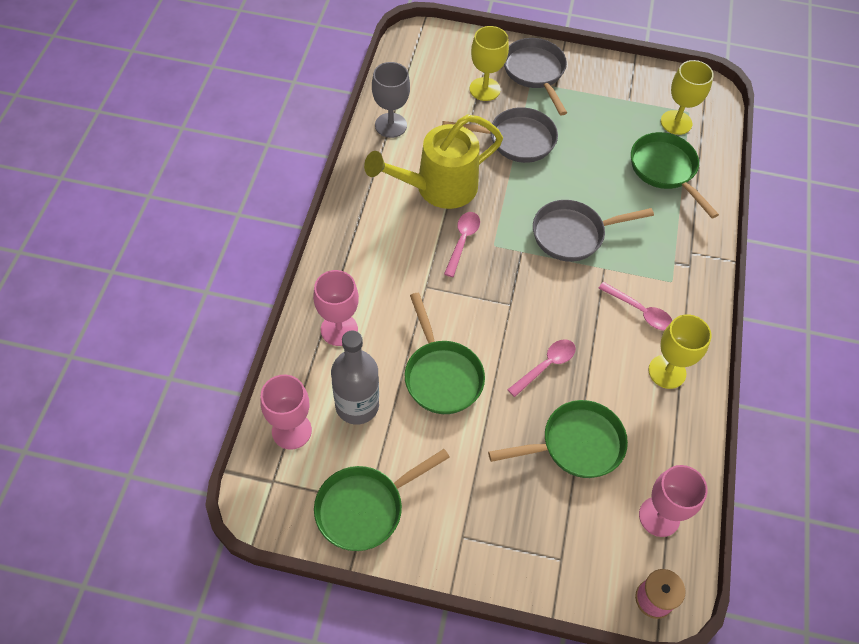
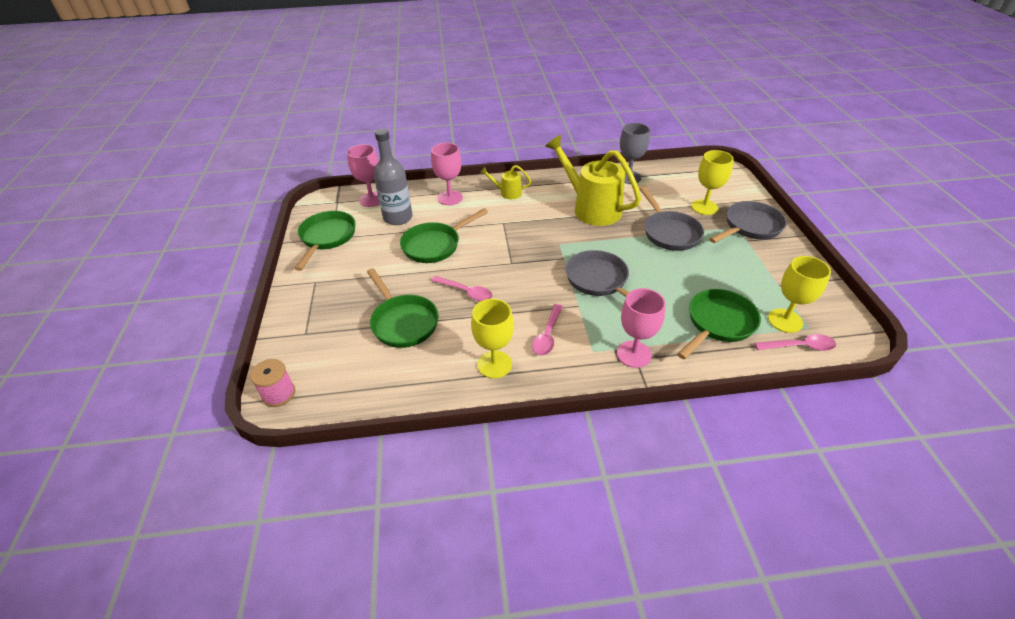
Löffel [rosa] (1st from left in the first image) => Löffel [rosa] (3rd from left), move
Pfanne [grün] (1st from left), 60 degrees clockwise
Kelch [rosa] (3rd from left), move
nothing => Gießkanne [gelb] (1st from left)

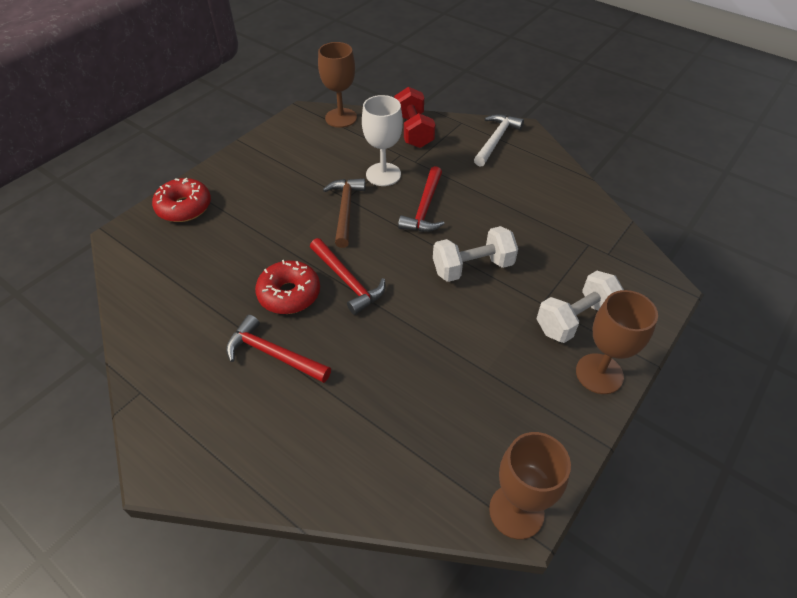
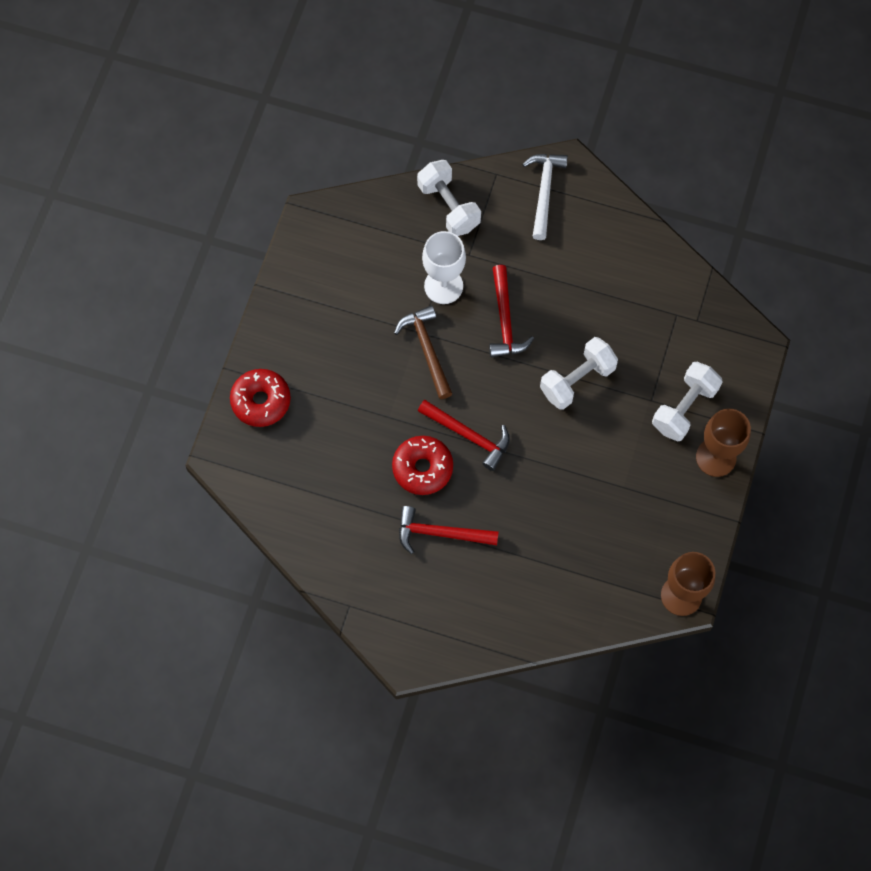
Kelch [braun] (1st from left) => nothing
Hantel [rot] => Hantel [weiß] (1st from left)

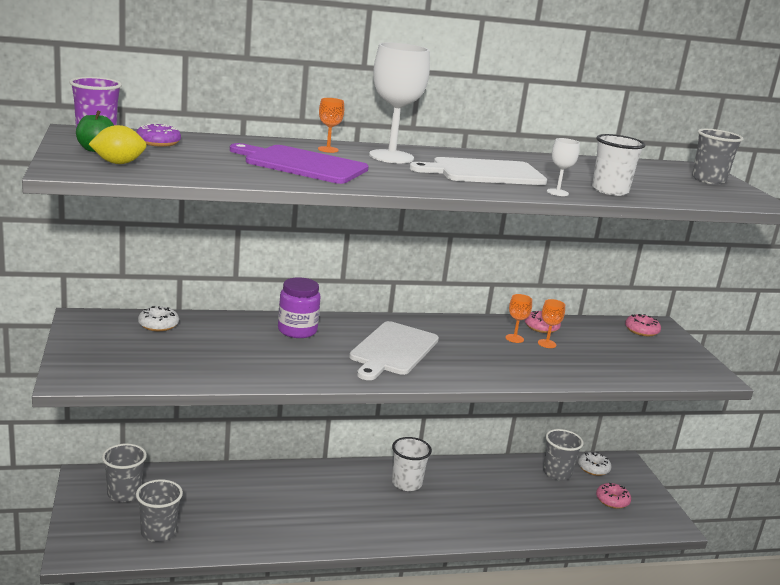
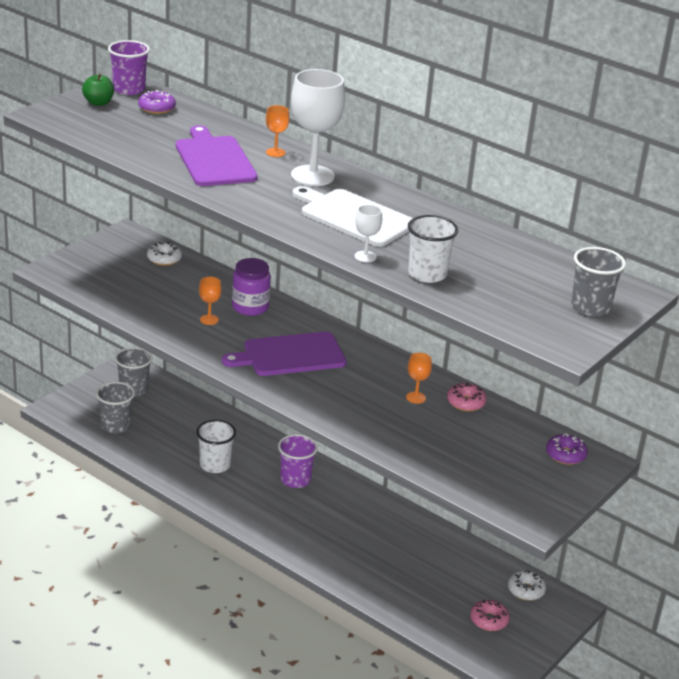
Zitrone [gelb] => nothing
Kelch [orange] (3rd from left in the first image) => Kelch [orange] (1st from left), move
Donut [rosa] (3rd from left) => Donut [lila] (2nd from left)
Schneidebrett [weiß] (1st from left) => Schneidebrett [lila] (2nd from left)
Becher [grau] (3rd from left) => nothing
Becher [weiß] (1st from left), move
nothing => Becher [lila] (2nd from left)

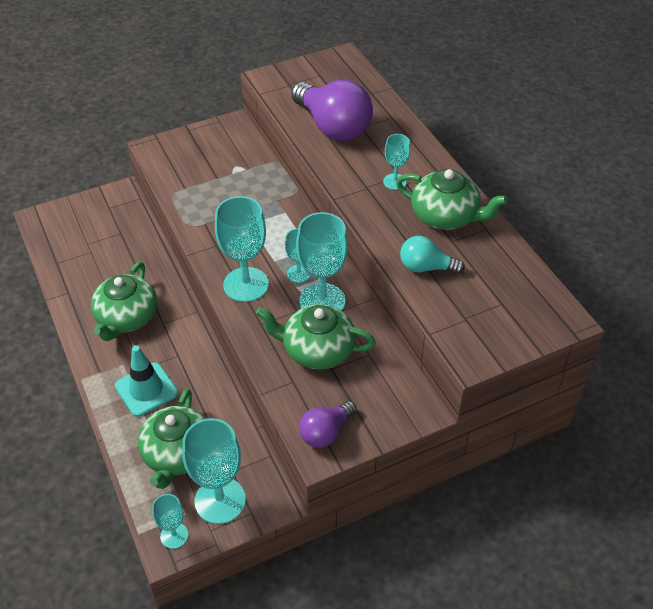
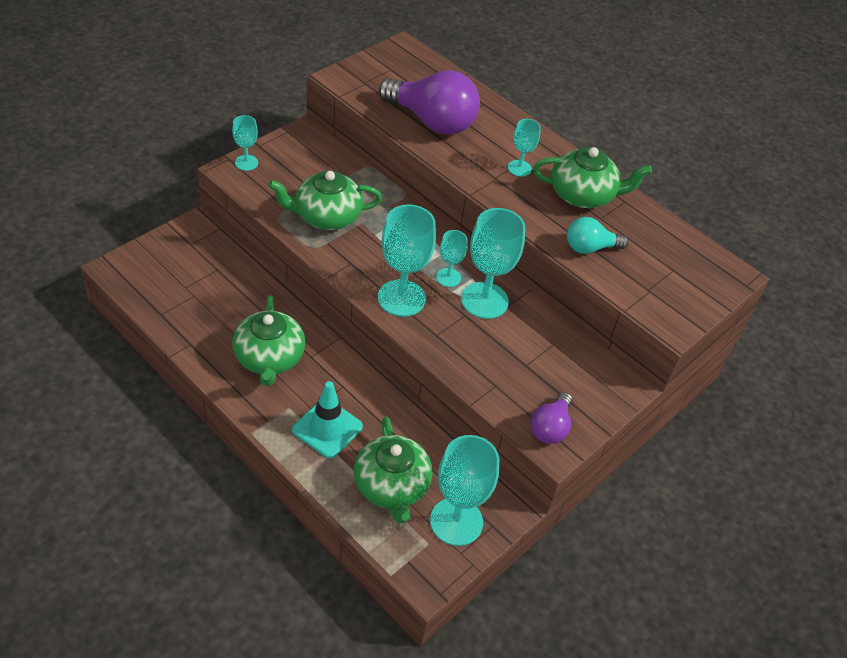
Teekanne [grün] (3rd from left in the first image) => Teekanne [grün] (2nd from left), move
Kelch [türkis] (1st from left), move

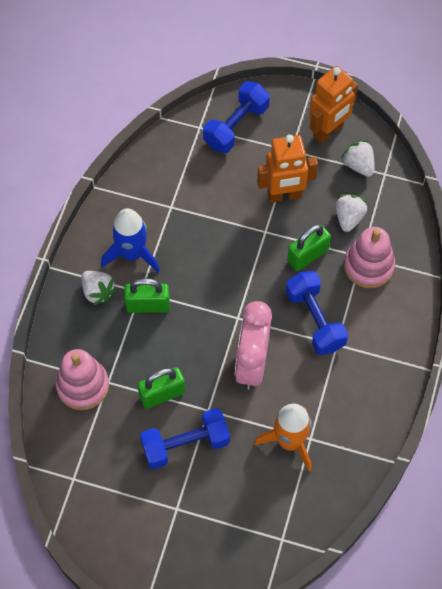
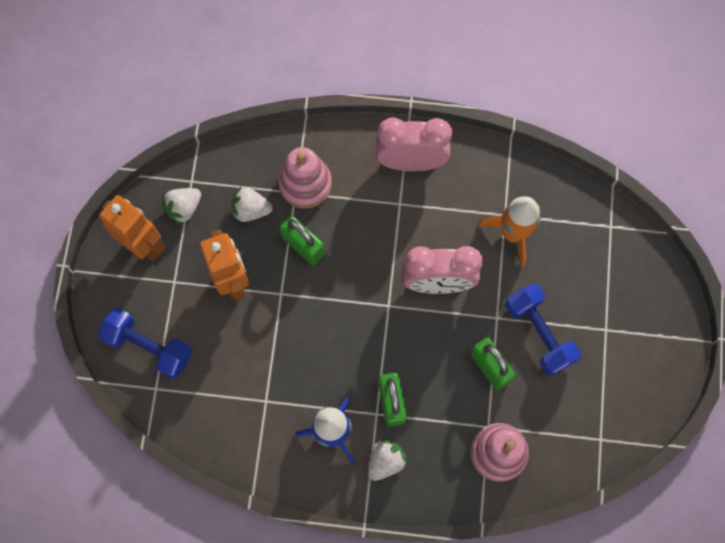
Hantel [blau] (3rd from left) => nothing
nothing => Wecker [rosa] (1st from left)

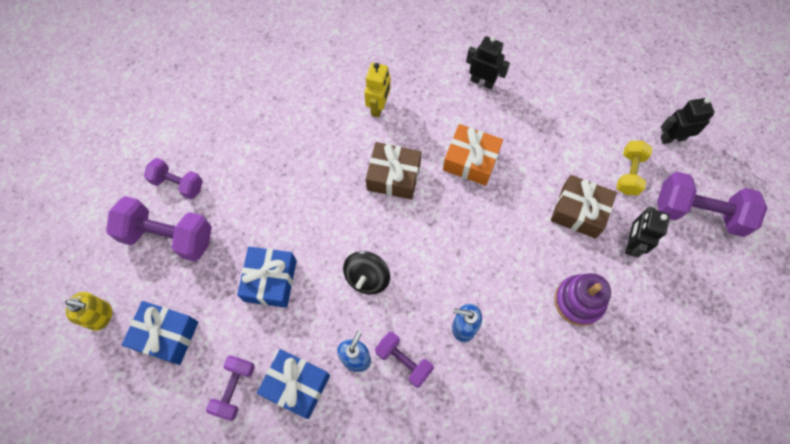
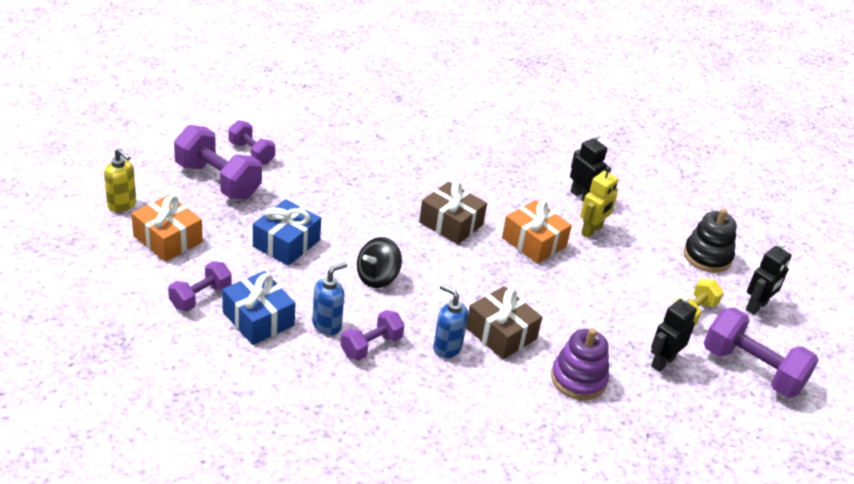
Roboter [gelb], move
Roboter [schwarz] (3rd from left), 120 degrees clockwise
Geschenk [braun] (2nd from left), move
Geschenk [blau] (1st from left) => Geschenk [orange] (1st from left)
Hantel [lila] (4th from left), 75 degrees clockwise
nothing => Stapelspielzeug [schwarz]

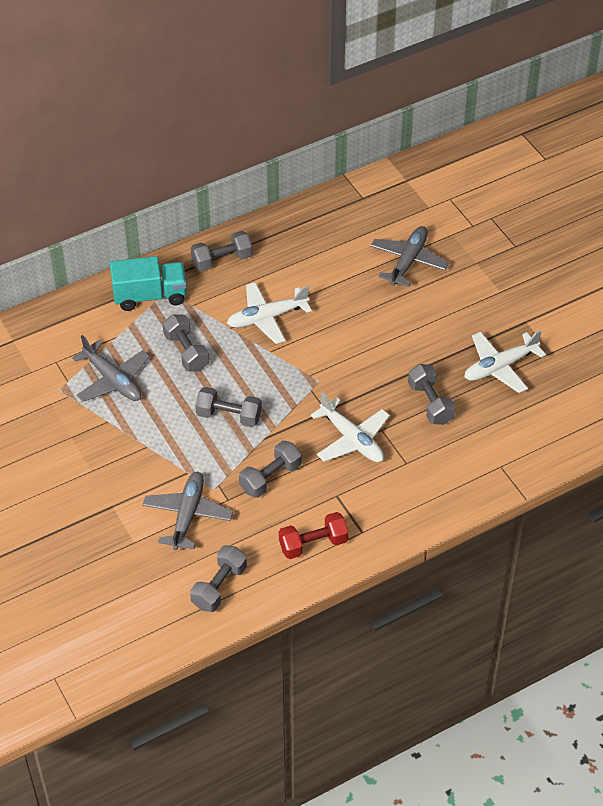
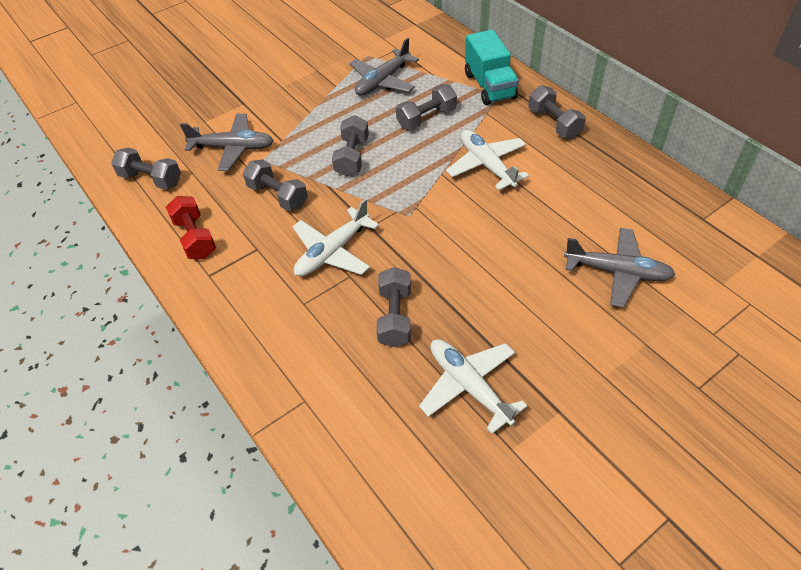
Hantel [grau] (6th from left in the first image) => Hantel [grau] (4th from left), 60 degrees counterclockwise

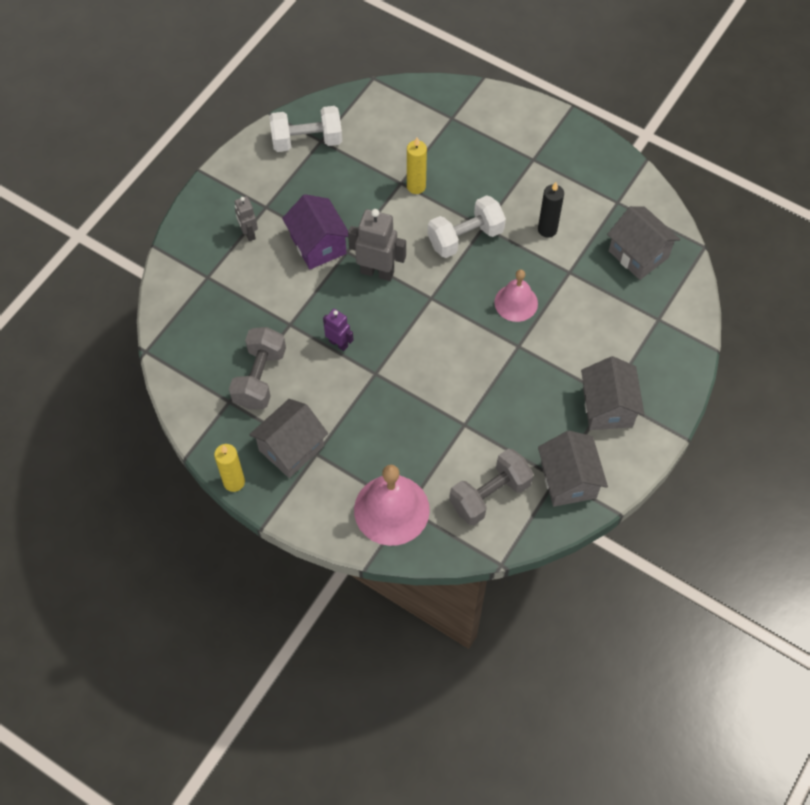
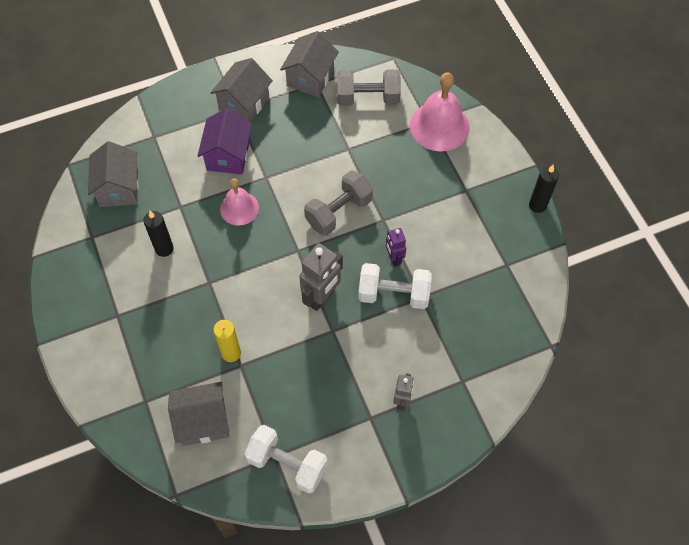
Haus [lila], move
Hantel [weiß] (2nd from left), move
Roboter [grau] (2nd from left in the first image) => Roboter [grau] (1st from left), 105 degrees counterclockwise
Hantel [grau] (1st from left), move
Haus [grau] (1st from left in the first image) => Haus [grau] (2nd from left), move
Kerze [gelb] (1st from left) => Kerze [schwarz] (2nd from left)

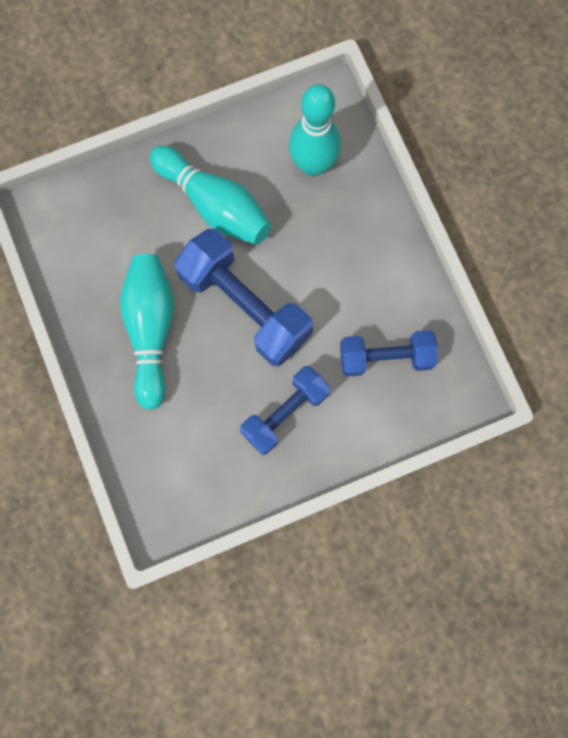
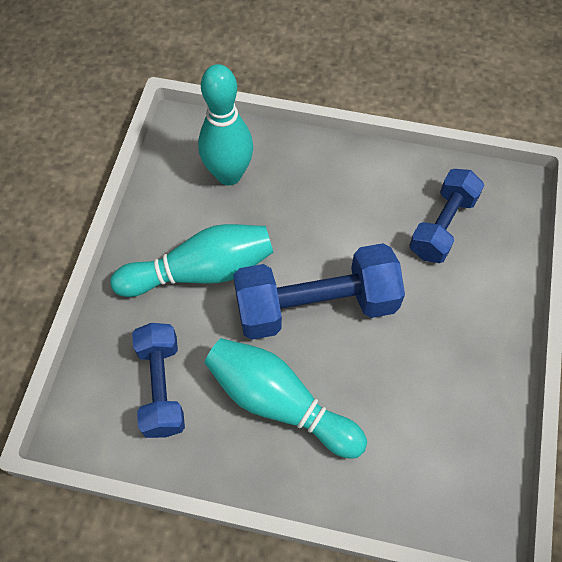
Hantel [blau] (2nd from left in the first image) => Hantel [blau] (1st from left), move

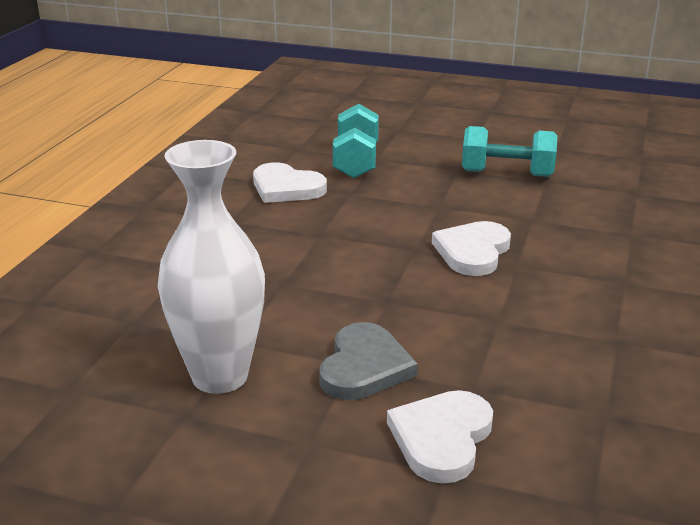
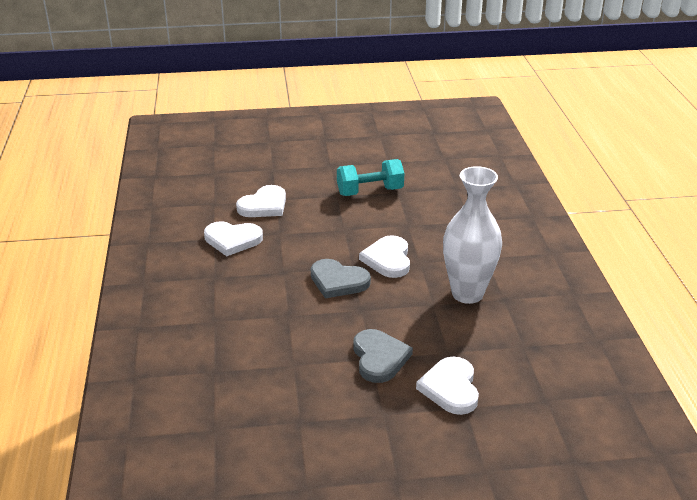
Hantel [türkis] (1st from left) => Herz [weiß] (2nd from left)
Vase [weiß], move
nothing => Herz [grau] (1st from left)

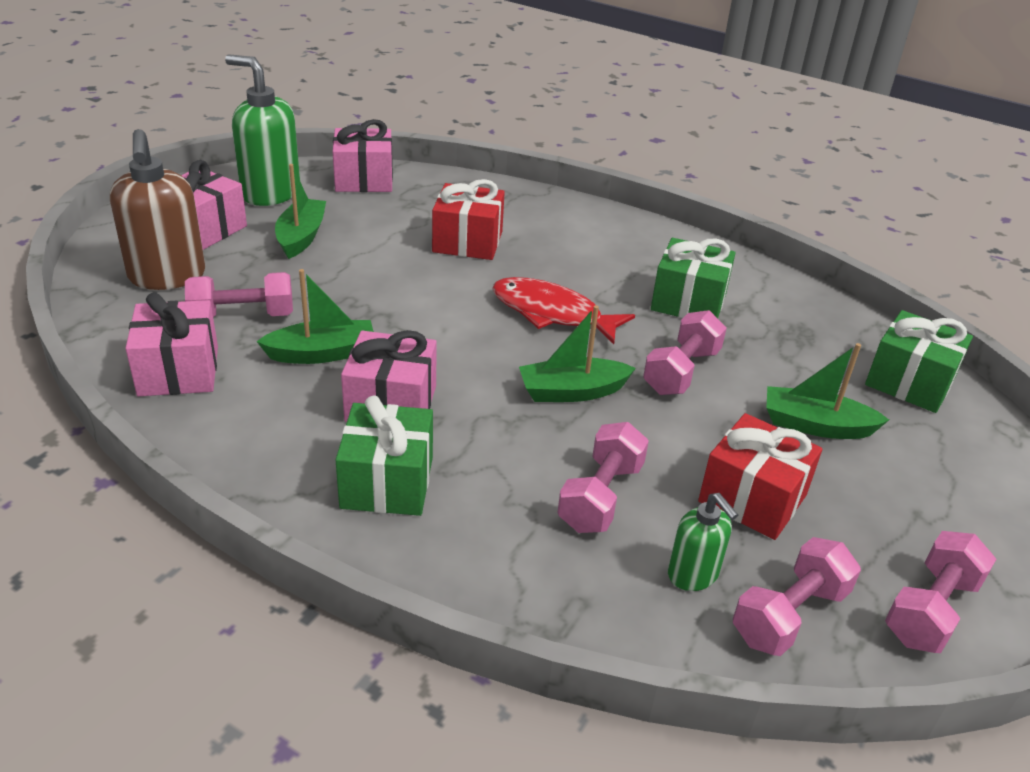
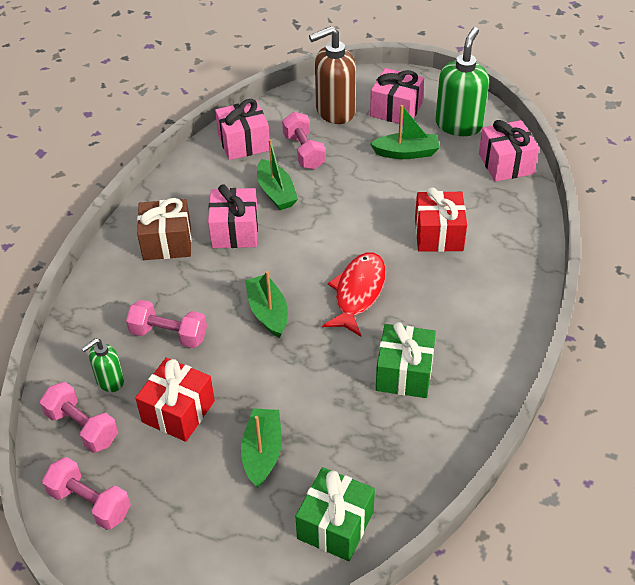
Hantel [rosa] (3rd from left) => nothing
Geschenk [grün] (1st from left) => Geschenk [braun]

